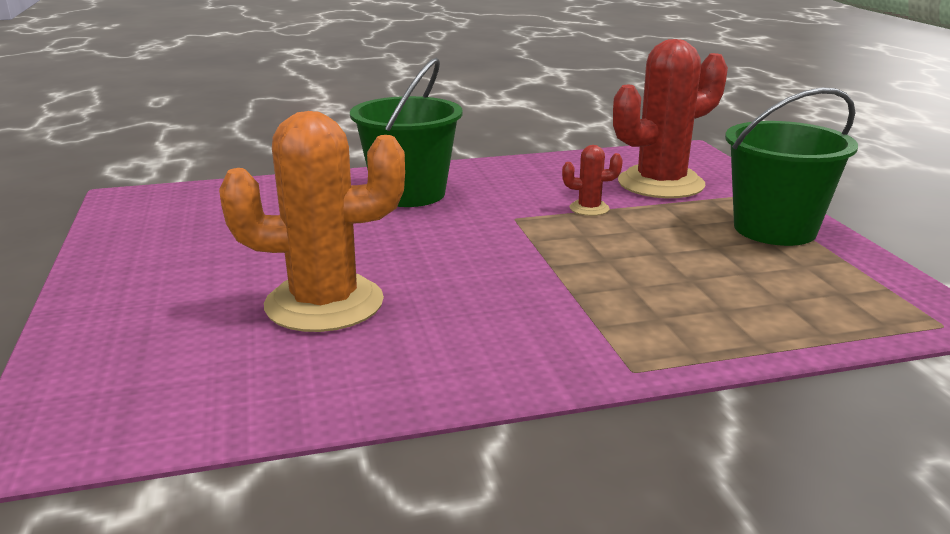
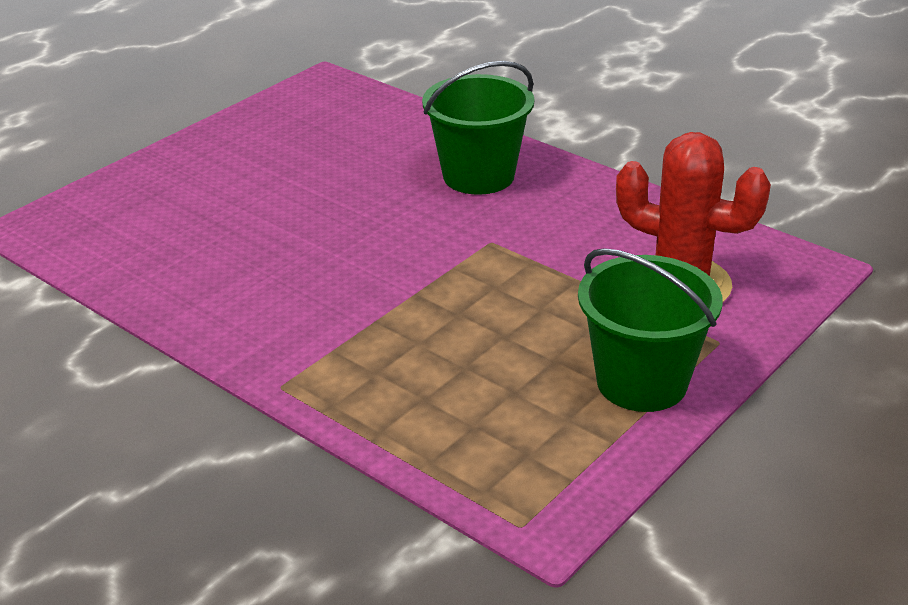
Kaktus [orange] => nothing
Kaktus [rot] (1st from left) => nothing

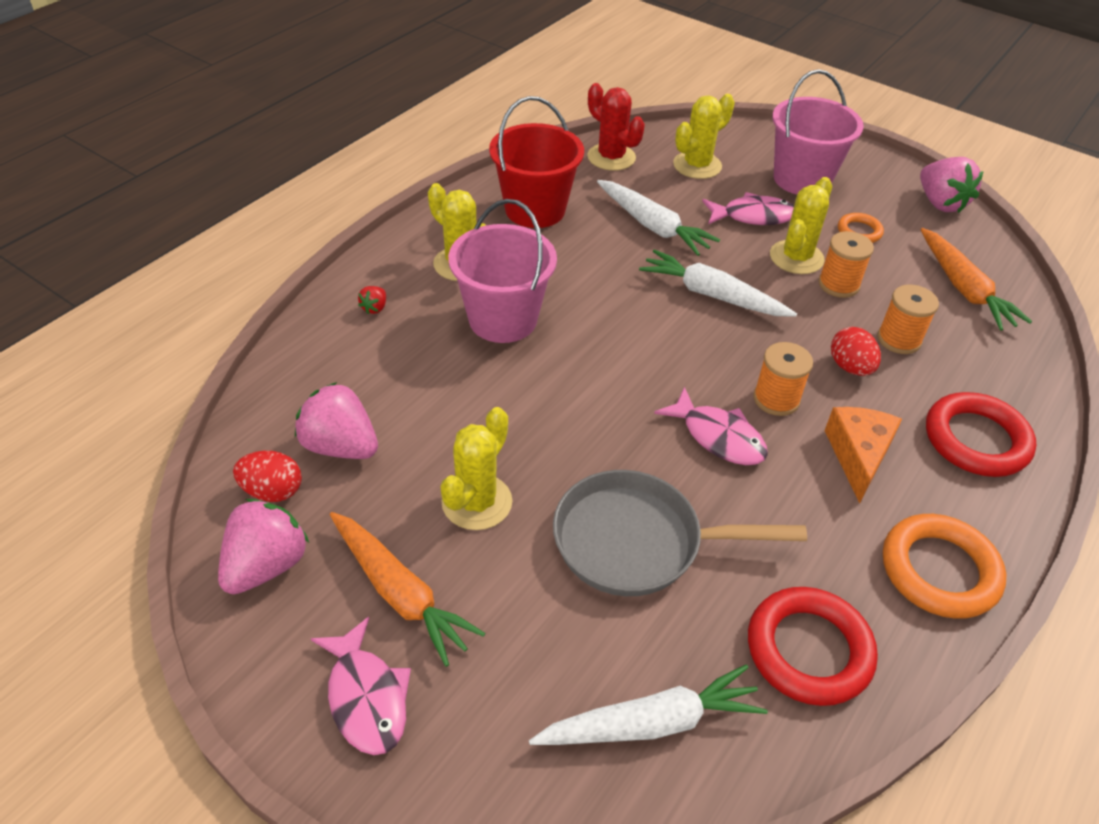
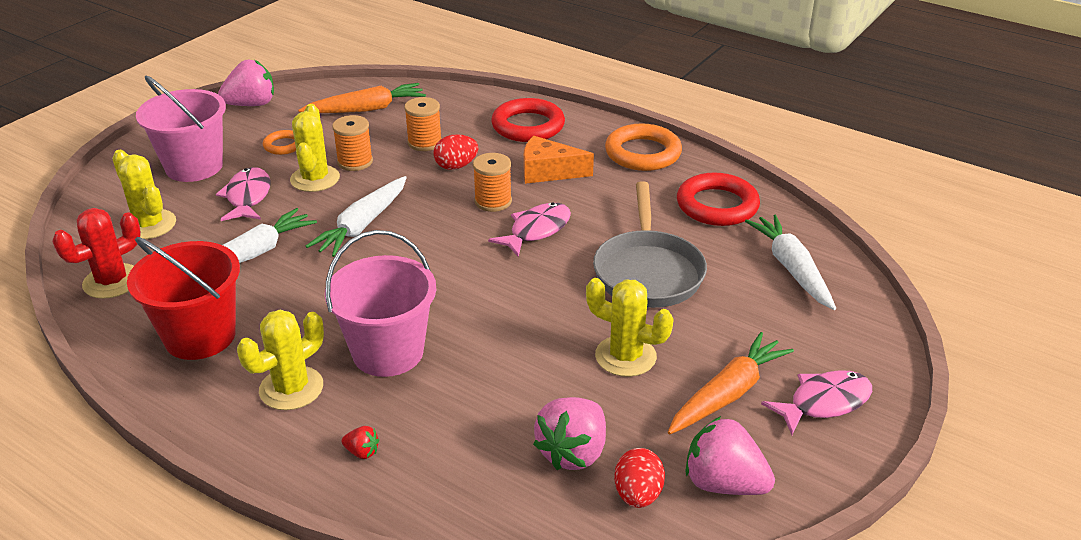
Kaktus [gelb] (4th from left in the first image) => Kaktus [gelb] (3rd from left), 60 degrees clockwise

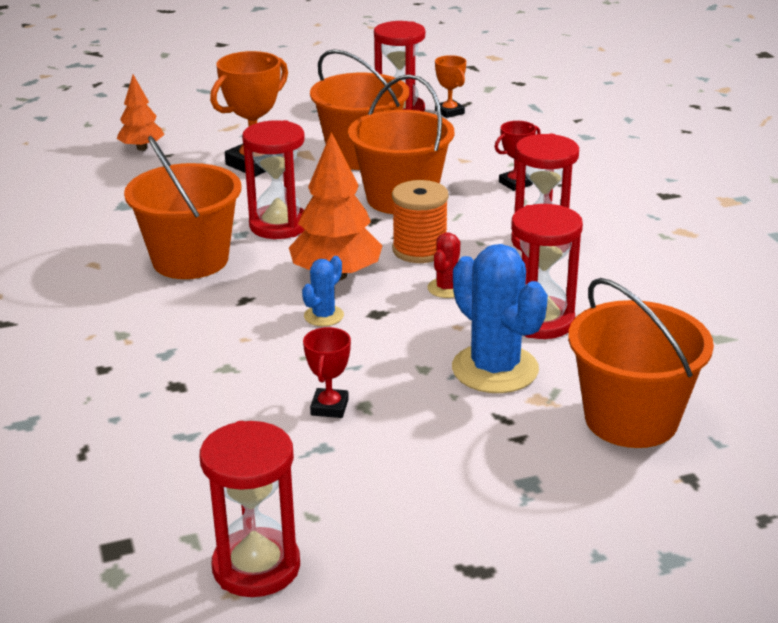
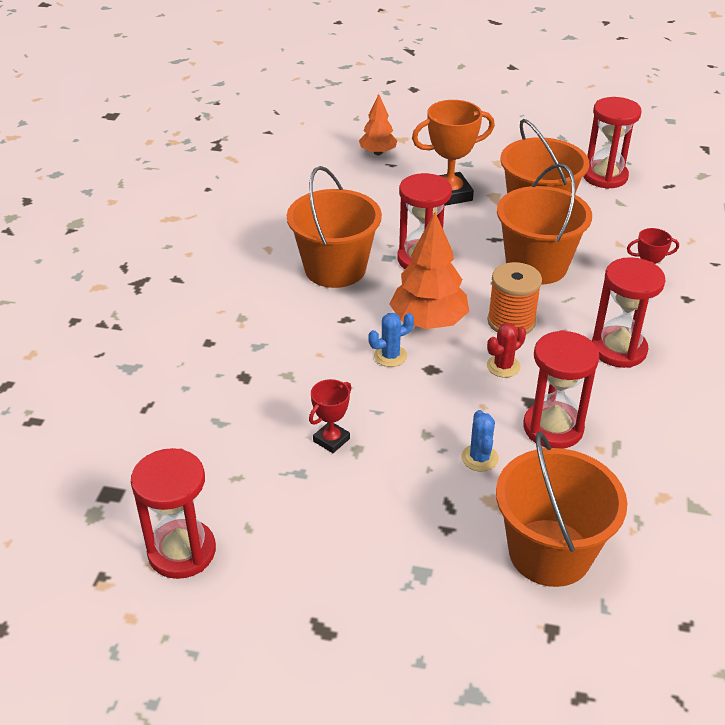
Pokal [orange] (2nd from left) => nothing
Kaktus [blau] (2nd from left), x0.49

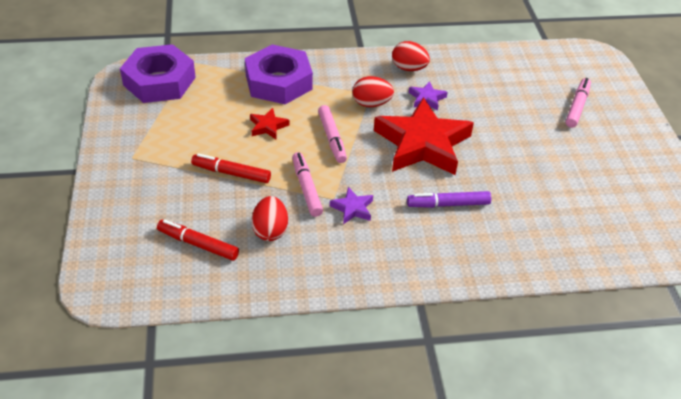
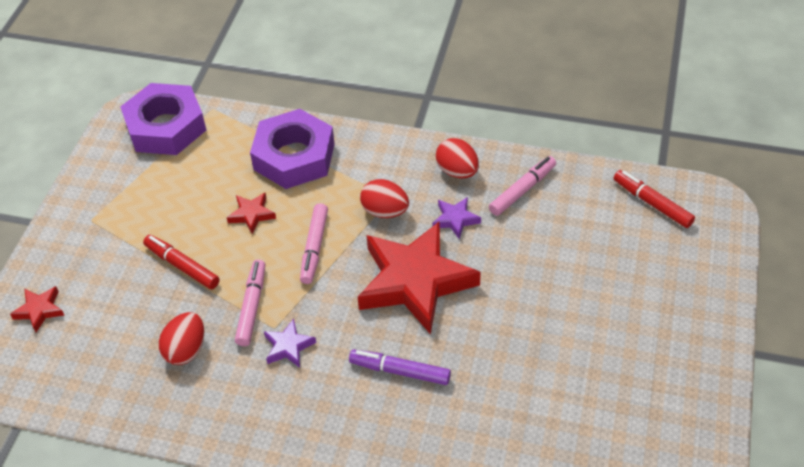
Filzstift [rosa] (3rd from left), move
Filzstift [rot] (1st from left in the first image) => Filzstift [rot] (2nd from left), move
nothing => Stern [rot] (1st from left)

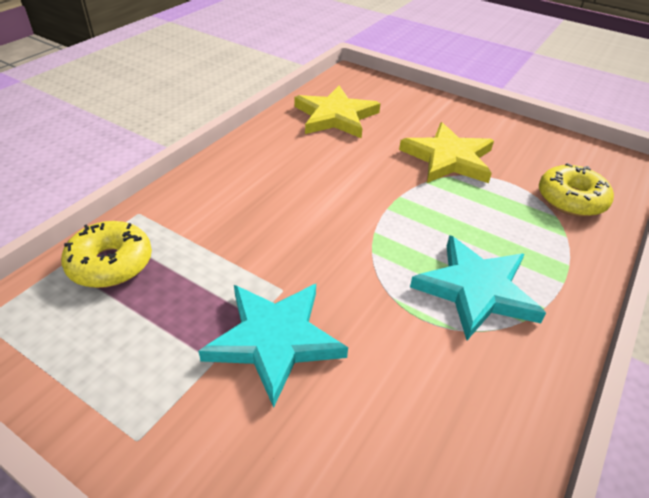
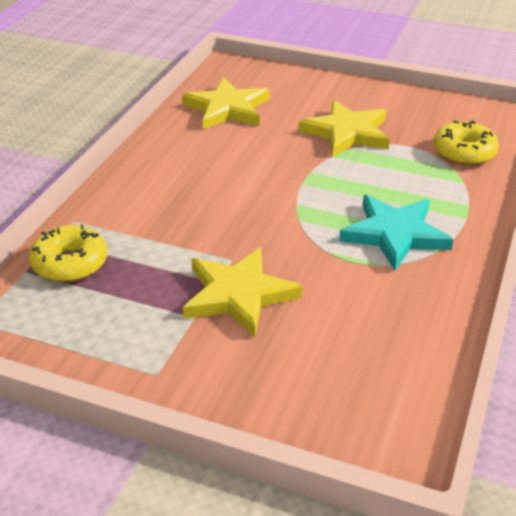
Stern [türkis] (1st from left) => Stern [gelb] (2nd from left)

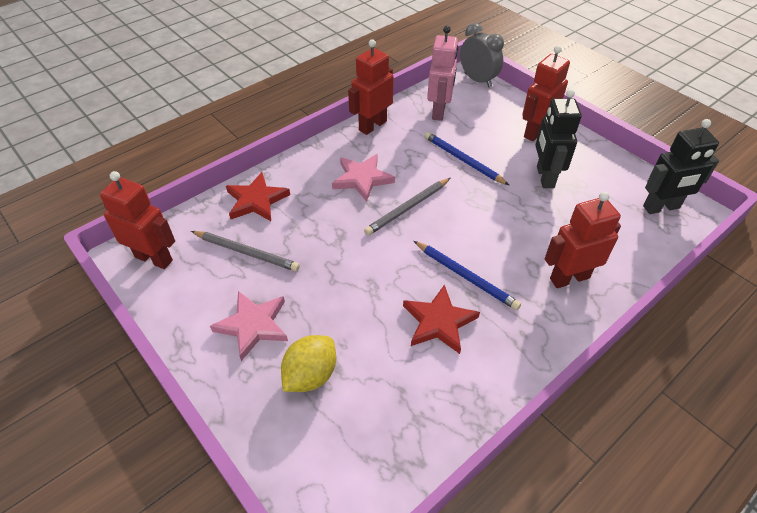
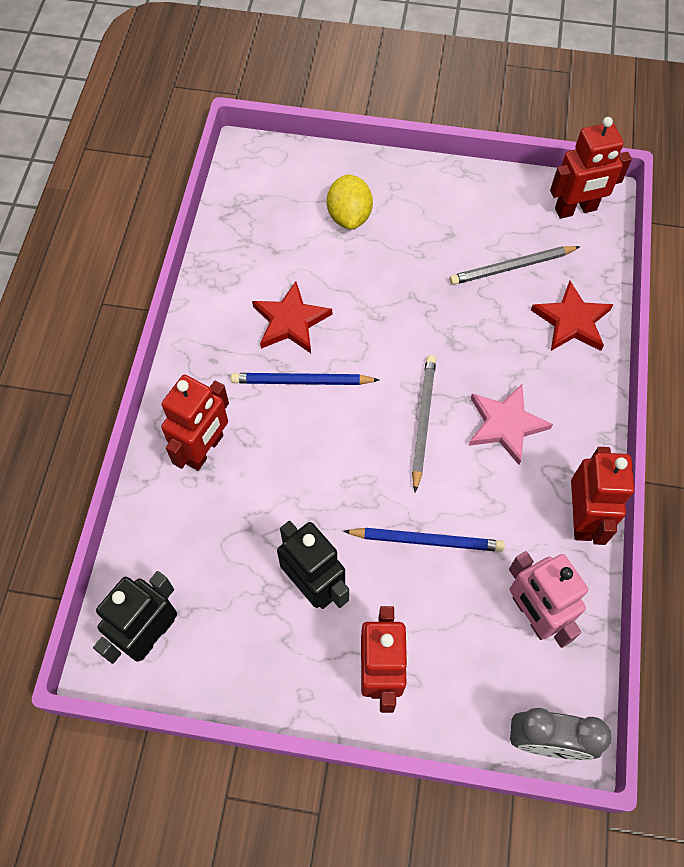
Stern [rosa] (1st from left) => nothing

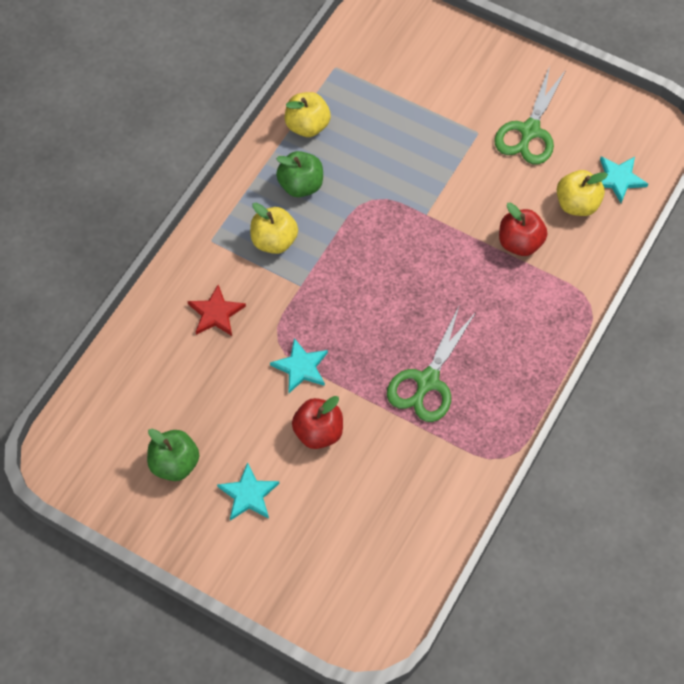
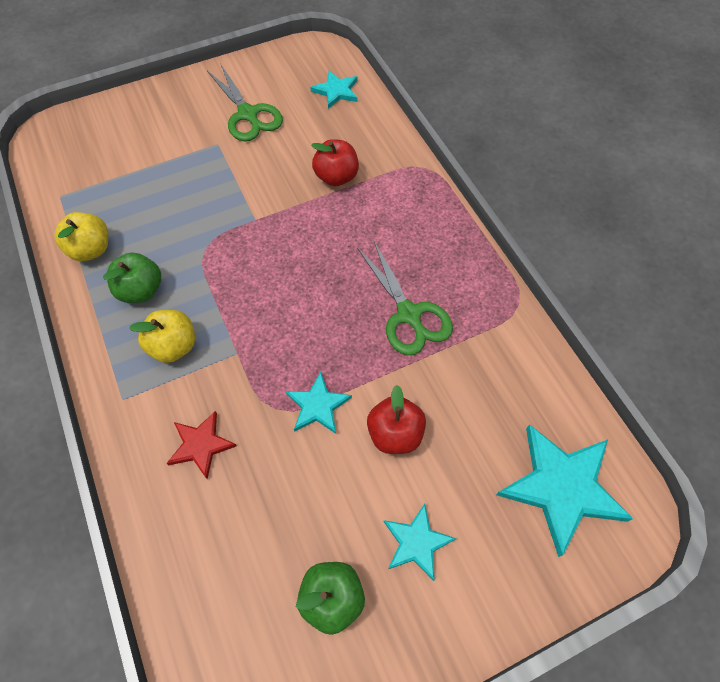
Apfel [gelb] (3rd from left) => nothing
nothing => Stern [türkis] (4th from left)

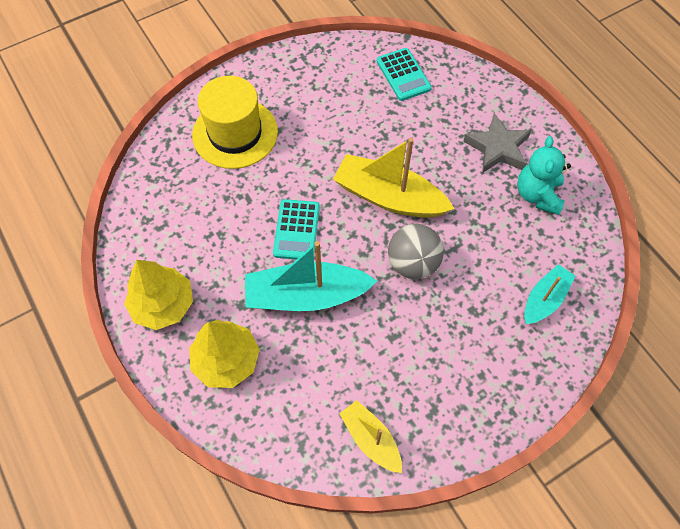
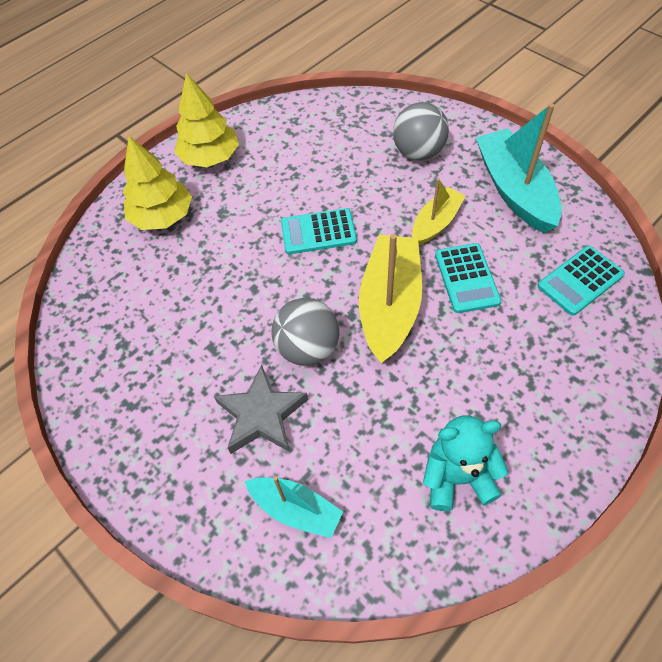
Hut [gelb] => Ball [grau] (2nd from left)
Stern [grau], move
Boot [türkis] (1st from left in the first image) => Boot [türkis] (2nd from left), move
Boot [gelb] (1st from left in the first image) => Boot [gelb] (2nd from left), move
nothing => Taschenrechner [türkis] (2nd from left)

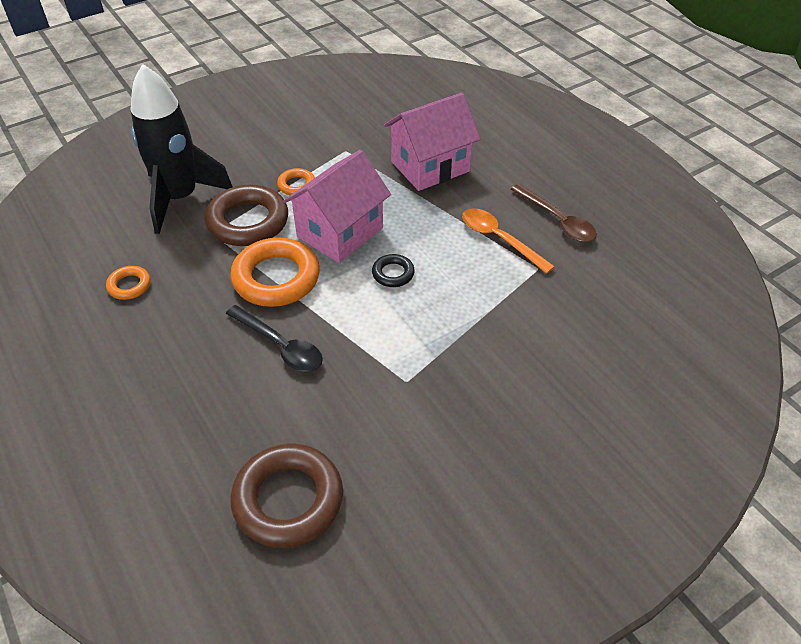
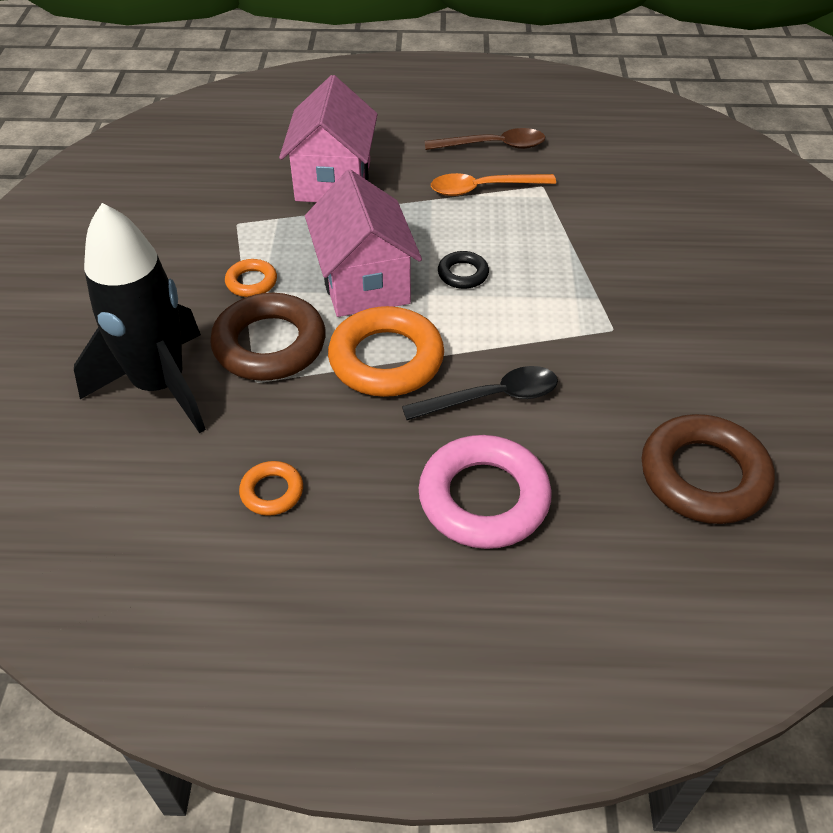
nothing => Ring [rosa]

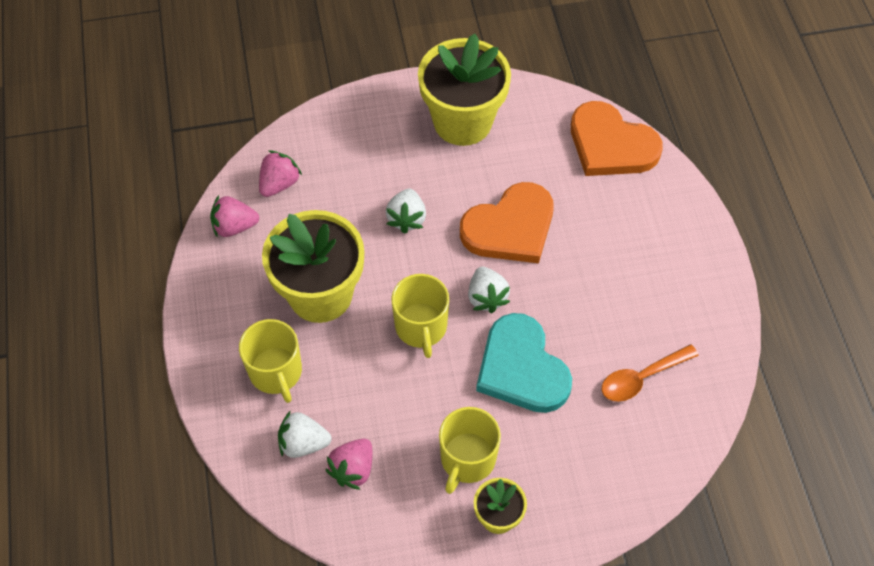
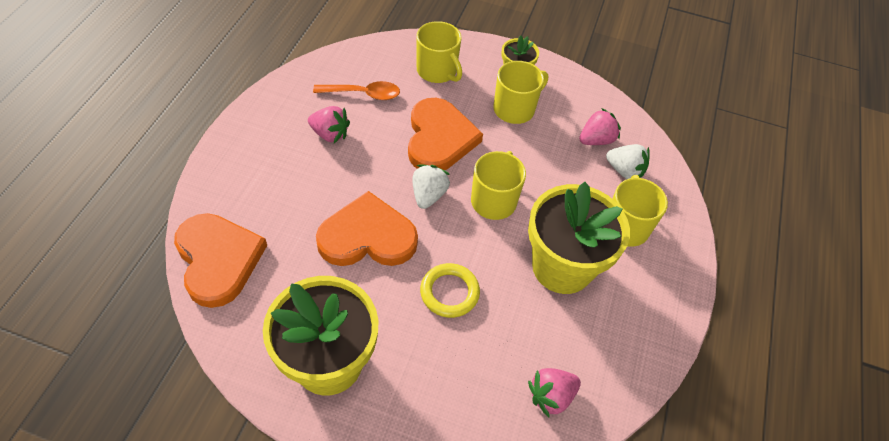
Erdbeere [weiß] (2nd from left) => Ring [gelb]
Erdbeere [rosa] (1st from left), move
Herz [türkis] => Herz [orange] (3rd from left)
nothing => Tasse [gelb] (1st from left)

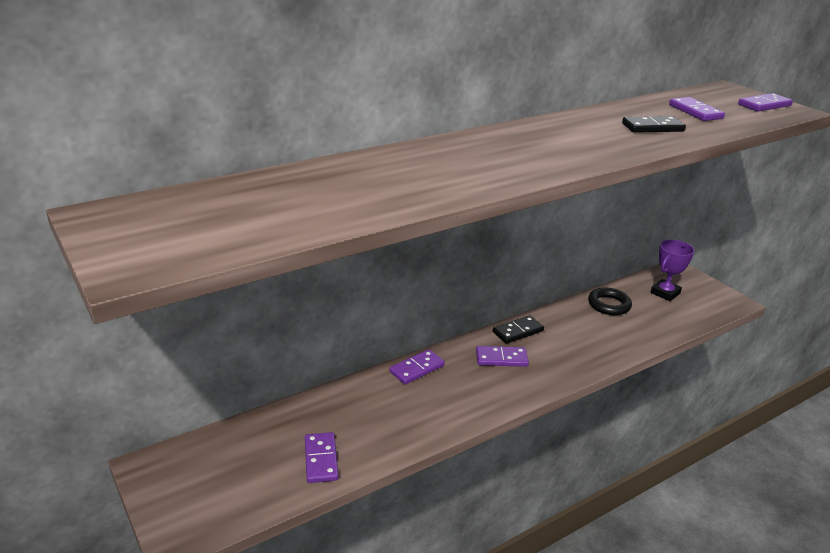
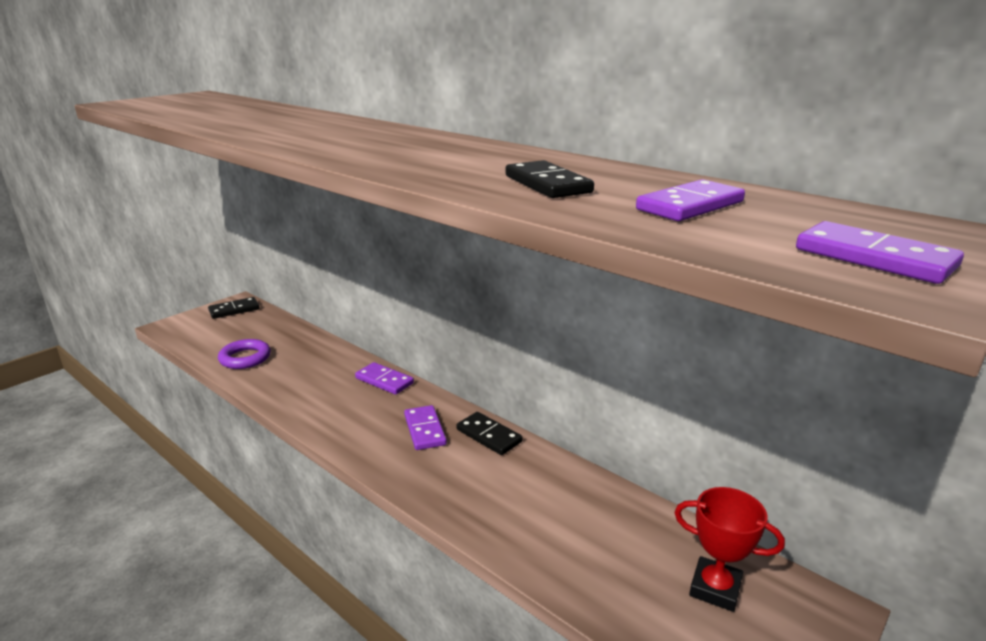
Pokal [lila] => Pokal [rot]
Ring [schwarz] => nothing
Dominostein [lila] (1st from left) => Ring [lila]
nothing => Dominostein [schwarz] (1st from left)

